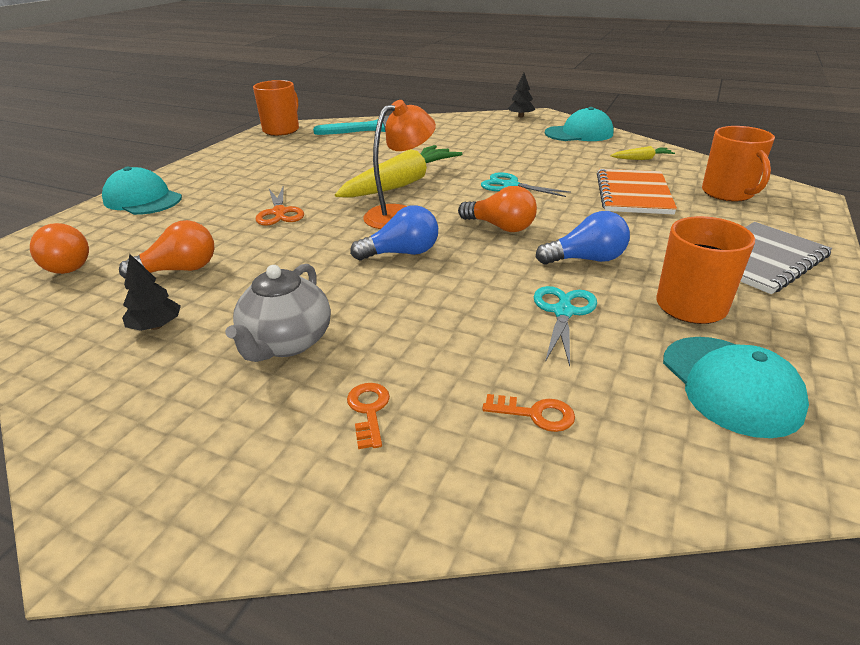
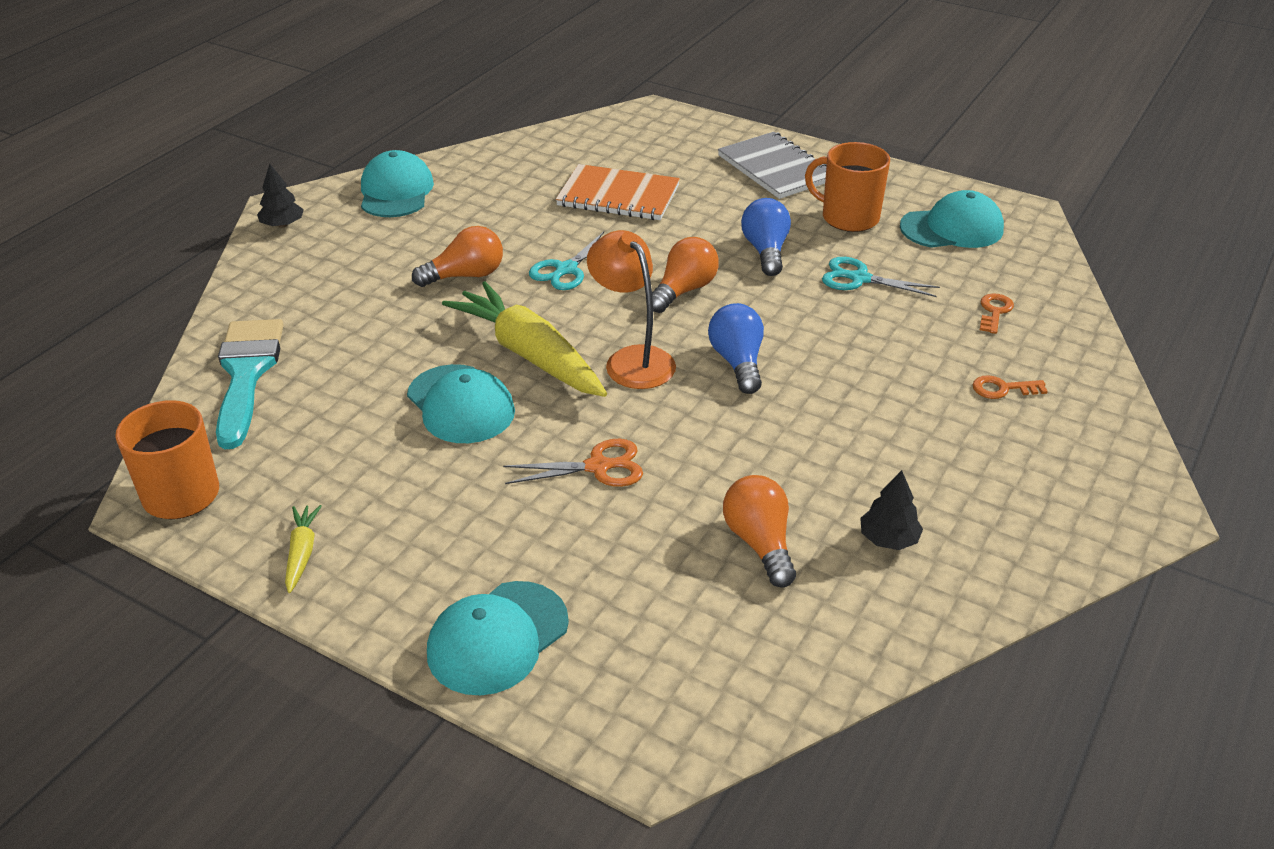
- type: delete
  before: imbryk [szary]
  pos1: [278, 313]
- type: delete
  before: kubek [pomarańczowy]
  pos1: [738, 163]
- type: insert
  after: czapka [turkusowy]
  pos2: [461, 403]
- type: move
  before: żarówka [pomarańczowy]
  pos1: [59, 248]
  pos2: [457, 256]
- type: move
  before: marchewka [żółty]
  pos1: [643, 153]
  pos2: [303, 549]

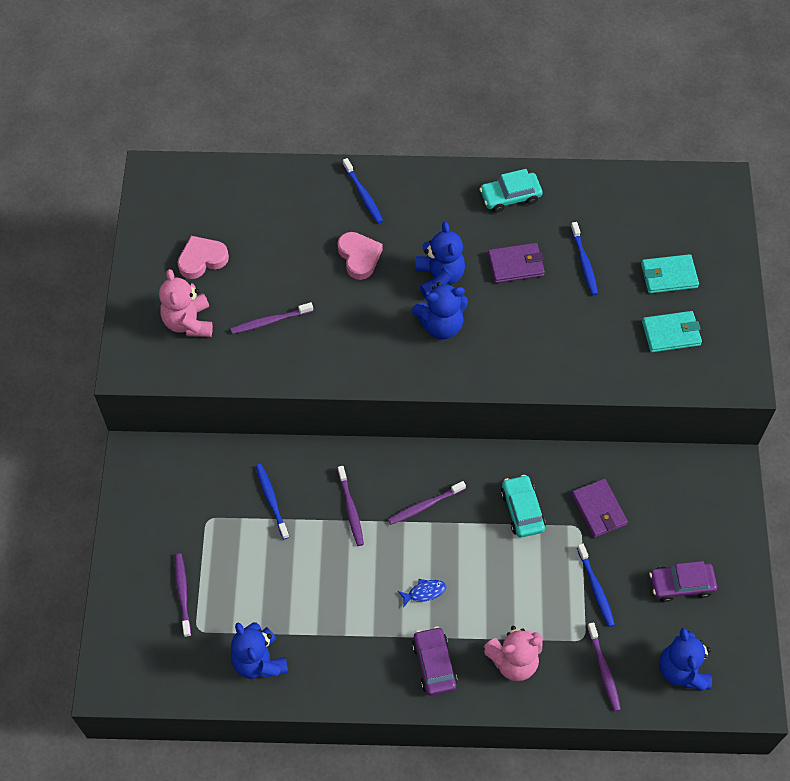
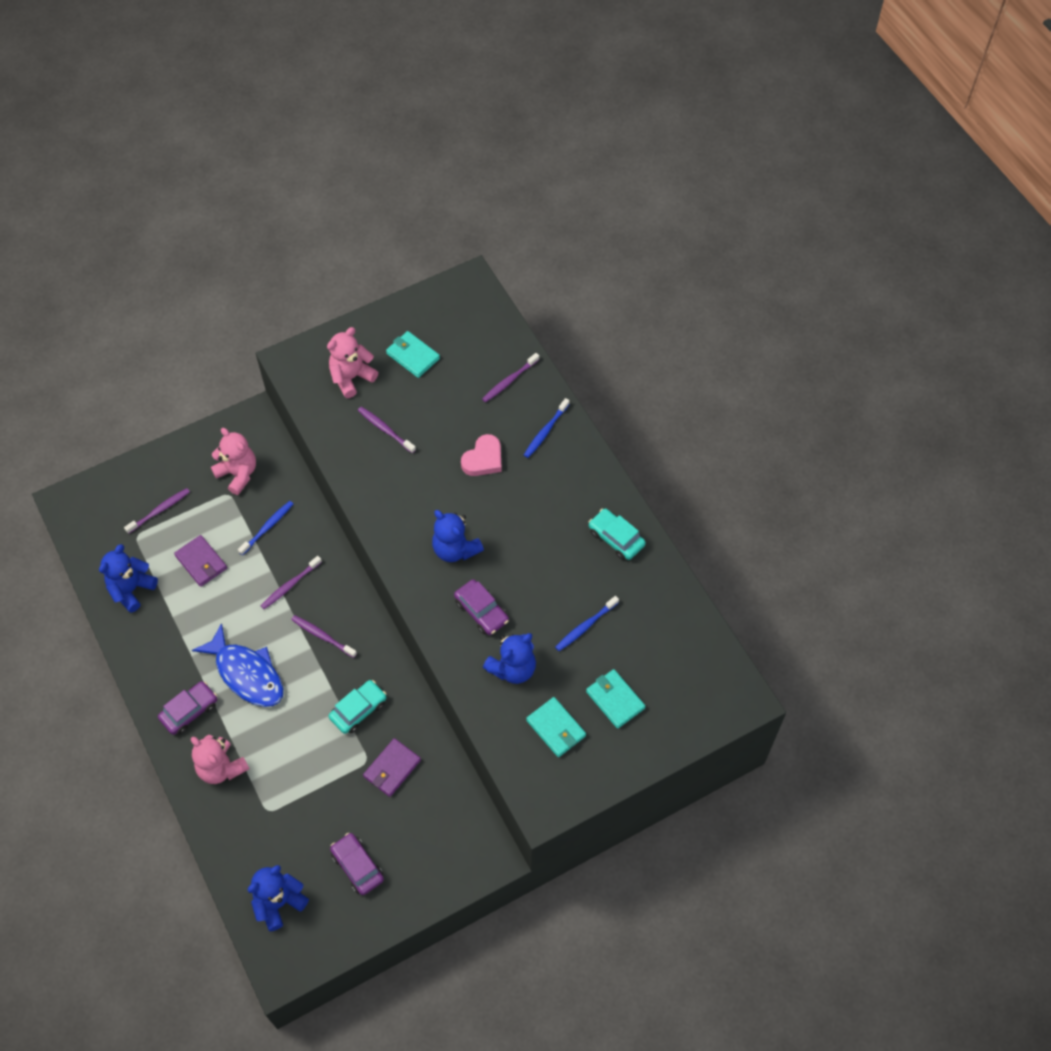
- type: delete
  before: szczoteczka do zębów [niebieski]
  pos1: [596, 585]
- type: insert
  after: miś [różowy]
  pos2: [233, 461]
- type: insert
  after: samochód [fioletowy]
  pos2: [481, 607]
- type: move
  before: miś [niebieski]
  pos1: [440, 260]
  pos2: [509, 658]
- type: move
  before: portfel [fioletowy]
  pos1: [516, 263]
  pos2: [200, 561]
- type: move
  before: szczoteczka do zębów [fioletowy]
  pos1: [604, 666]
  pos2: [510, 378]
- type: replace
  before: serce [różowy]
  after: portfel [turkusowy]
  pos1: [203, 257]
  pos2: [413, 354]
- type: resize
  before: ryba [niebieski]
  pos1: [422, 593]
  pos2: [237, 665]
  scale: 2.48

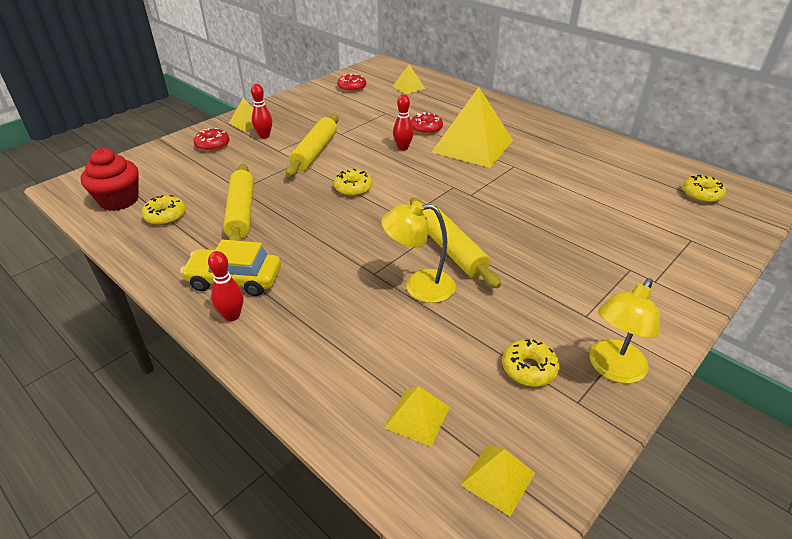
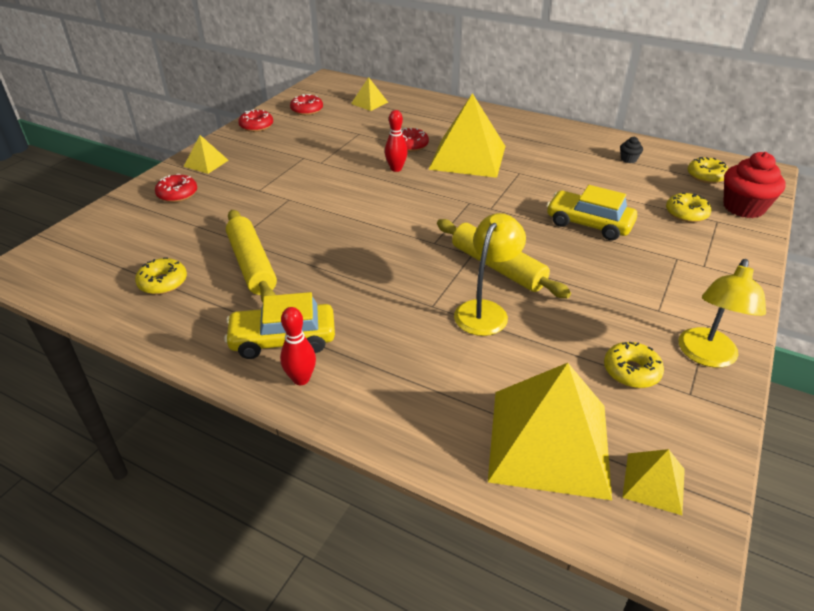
- type: delete
  before: kręgiel [czerwony]
  pos1: [261, 111]
- type: delete
  before: wałek do ciasta [żółty]
  pos1: [312, 145]
- type: insert
  after: donut [czerwony]
  pos2: [255, 120]
- type: insert
  after: samochód [żółty]
  pos2: [591, 213]
- type: insert
  after: muffinka [czarny]
  pos2: [631, 150]
- type: move
  before: muffinka [czerwony]
  pos1: [109, 179]
  pos2: [754, 185]
- type: move
  before: donut [żółty]
  pos1: [353, 182]
  pos2: [688, 208]
- type: rotate
  before: lampka [żółty]
  pos1: [418, 252]
  pos2: [490, 274]
  turn: 135
- type: resize
  before: piramida [żółty]
  pos1: [417, 416]
  pos2: [550, 431]
  scale: 2.17

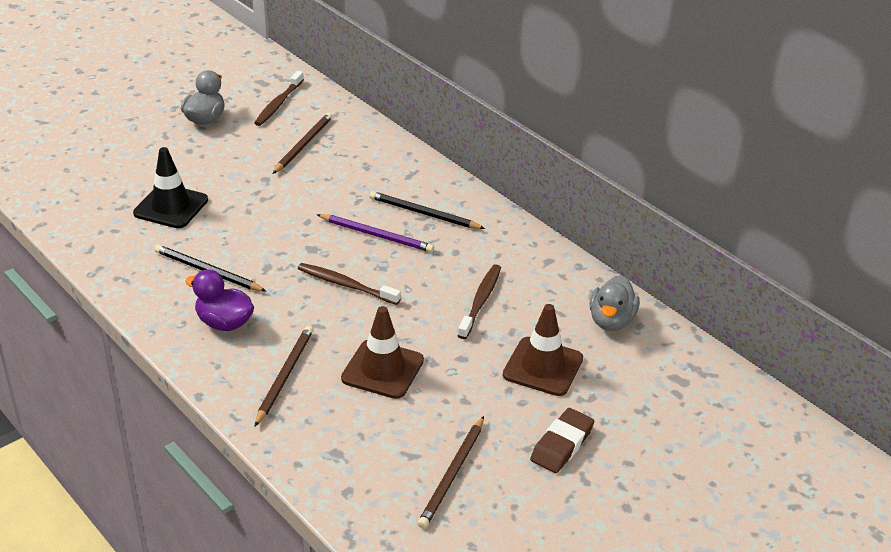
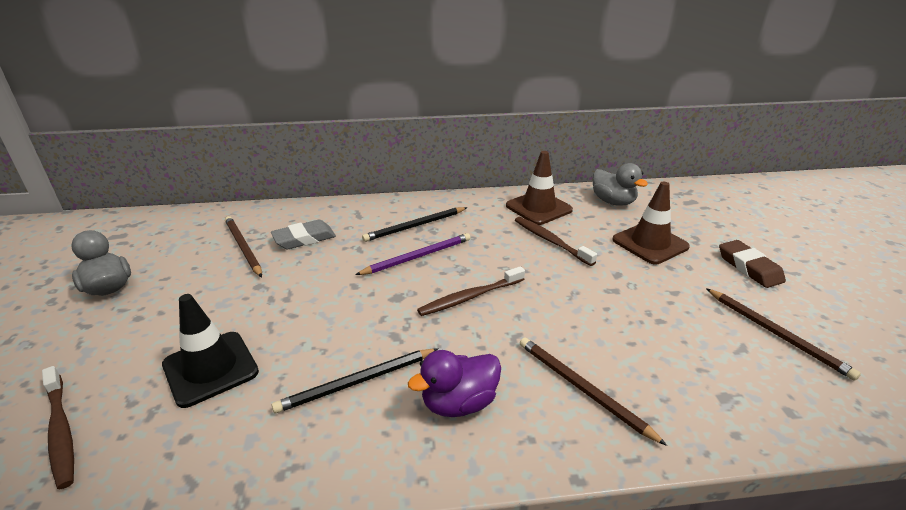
- type: insert
  after: gumka do mazania [szary]
  pos2: [303, 234]
- type: move
  before: szczoteczka do zębów [brązowy]
  pos1: [279, 98]
  pos2: [58, 427]
- type: move
  before: pachołek [brązowy]
  pos1: [382, 352]
  pos2: [539, 188]

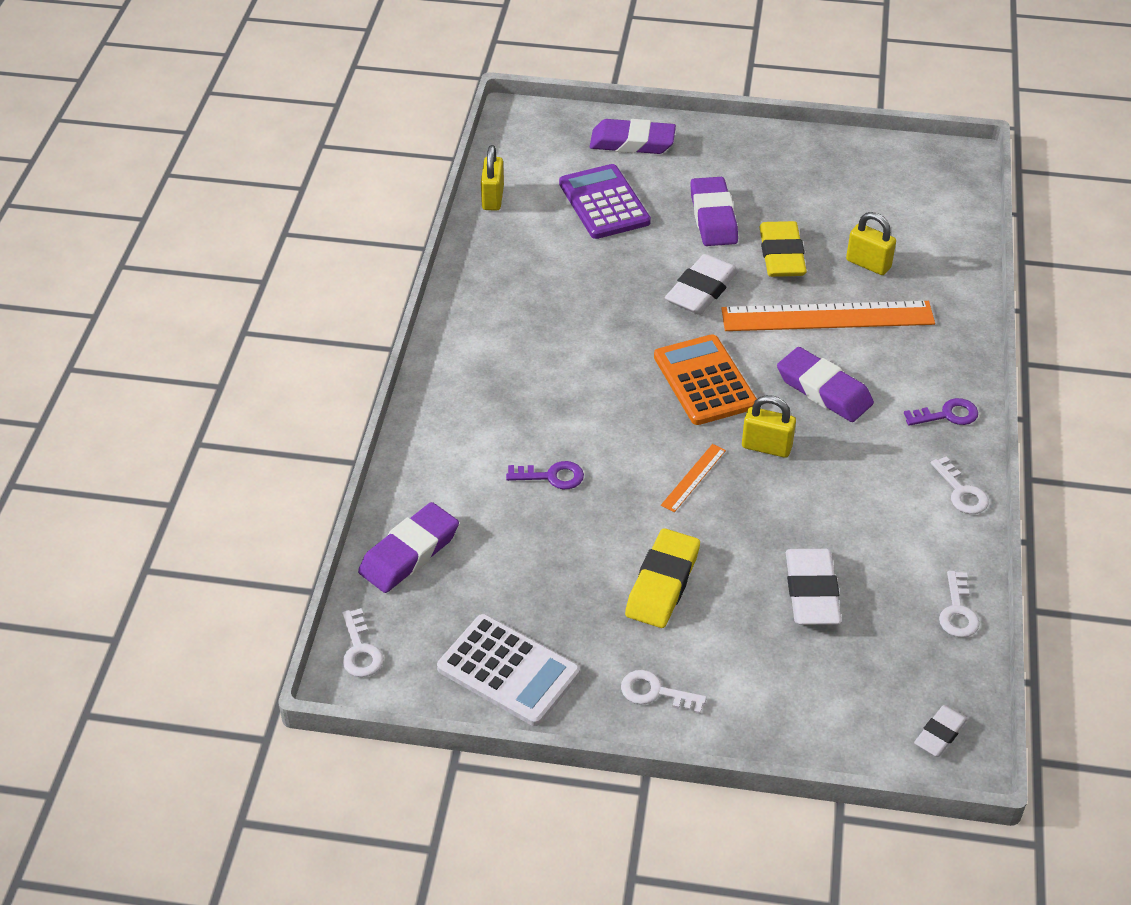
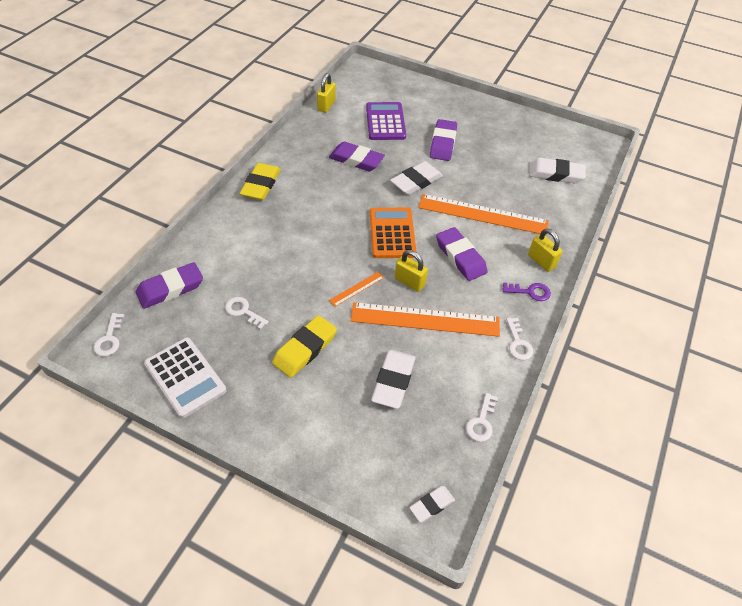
- type: delete
  before: klucz [fioletowy]
  pos1: [545, 475]
- type: insert
  after: linijka [pomarańczowy]
  pos2: [425, 319]
- type: insert
  after: gumka do mazania [biały]
  pos2: [557, 170]
- type: move
  before: gumka do mazania [fioletowy]
  pos1: [633, 136]
  pos2: [357, 156]
- type: move
  before: klucz [biały]
  pos1: [664, 692]
  pos2: [247, 313]
- type: move
  before: gumka do mazania [żółty]
  pos1: [783, 249]
  pos2: [260, 181]
- type: move
  before: kłódka [żółty]
  pos1: [871, 243]
  pos2: [545, 250]

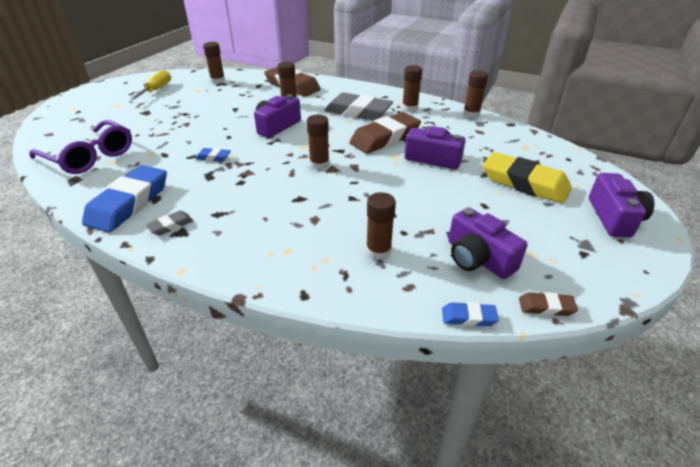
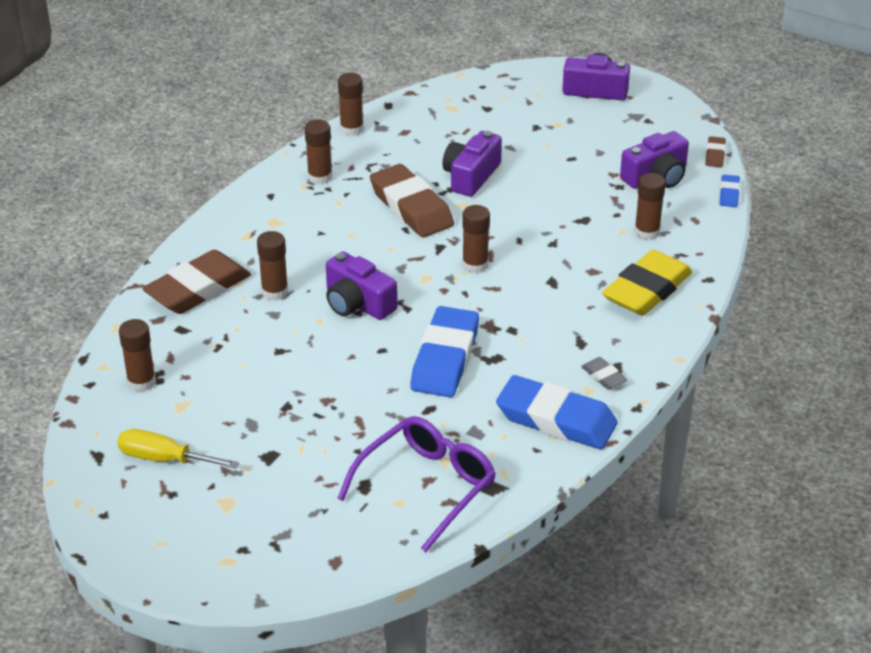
- type: delete
  before: gumka do mazania [szary]
  pos1: [359, 106]
- type: move
  before: gumka do mazania [żółty]
  pos1: [527, 177]
  pos2: [647, 283]
- type: resize
  before: gumka do mazania [niebieski]
  pos1: [213, 155]
  pos2: [444, 351]
  scale: 2.25

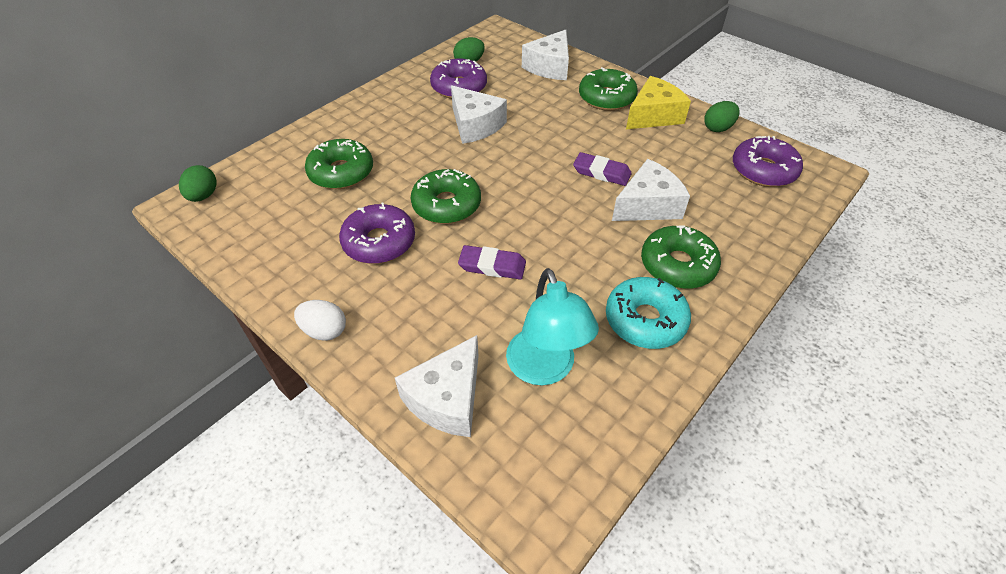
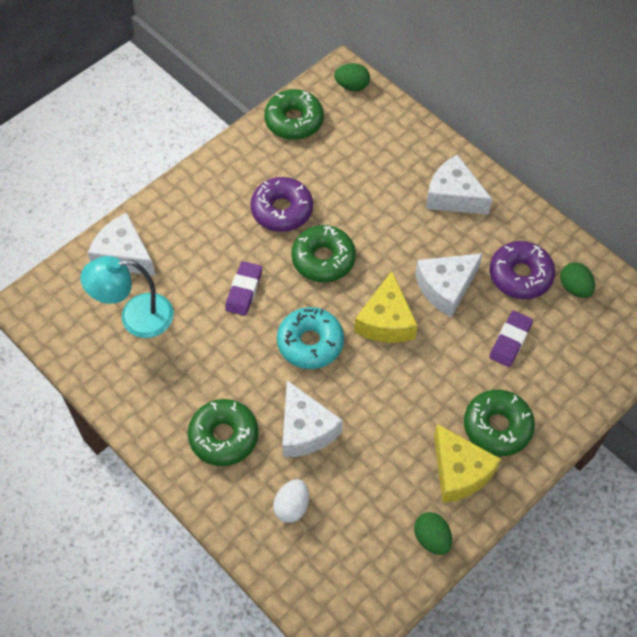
- type: delete
  before: donut [fioletowy]
  pos1: [768, 161]
- type: insert
  after: ser [żółty]
  pos2: [386, 307]
- type: move
  before: jajko [biały]
  pos1: [320, 320]
  pos2: [291, 501]
- type: move
  before: donut [zielony]
  pos1: [339, 164]
  pos2: [294, 114]
- type: move
  before: ser [biały]
  pos1: [545, 55]
  pos2: [459, 184]
- type: move
  before: gumka do mazania [fioletowy]
  pos1: [602, 169]
  pos2: [511, 339]
- type: move
  before: donut [turkusowy]
  pos1: [648, 313]
  pos2: [310, 338]

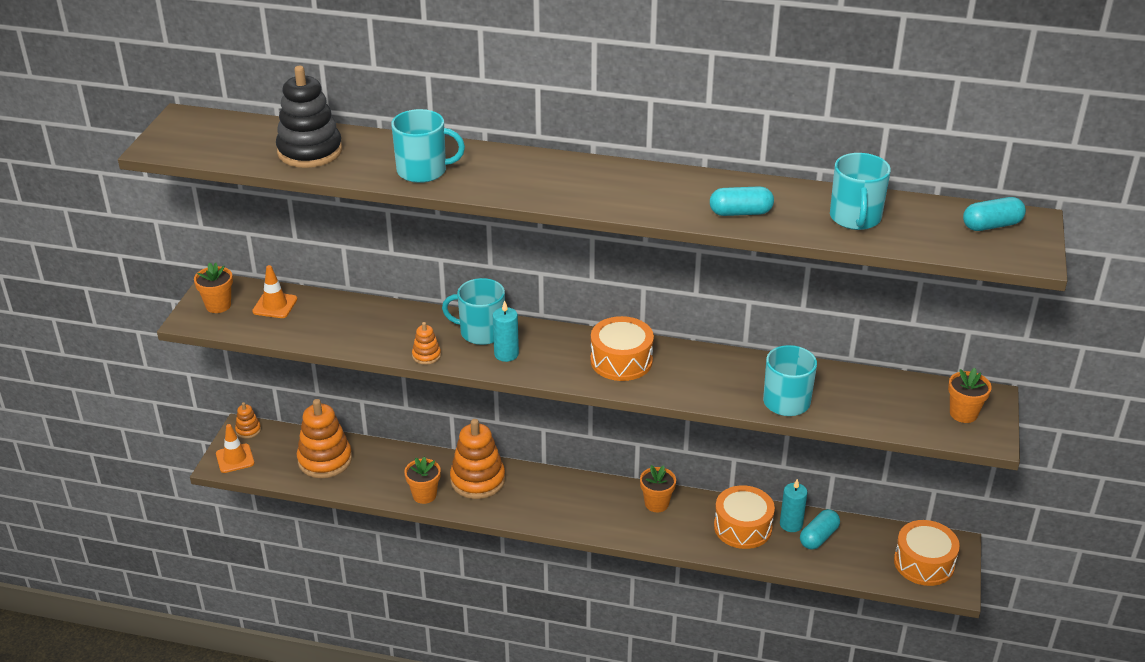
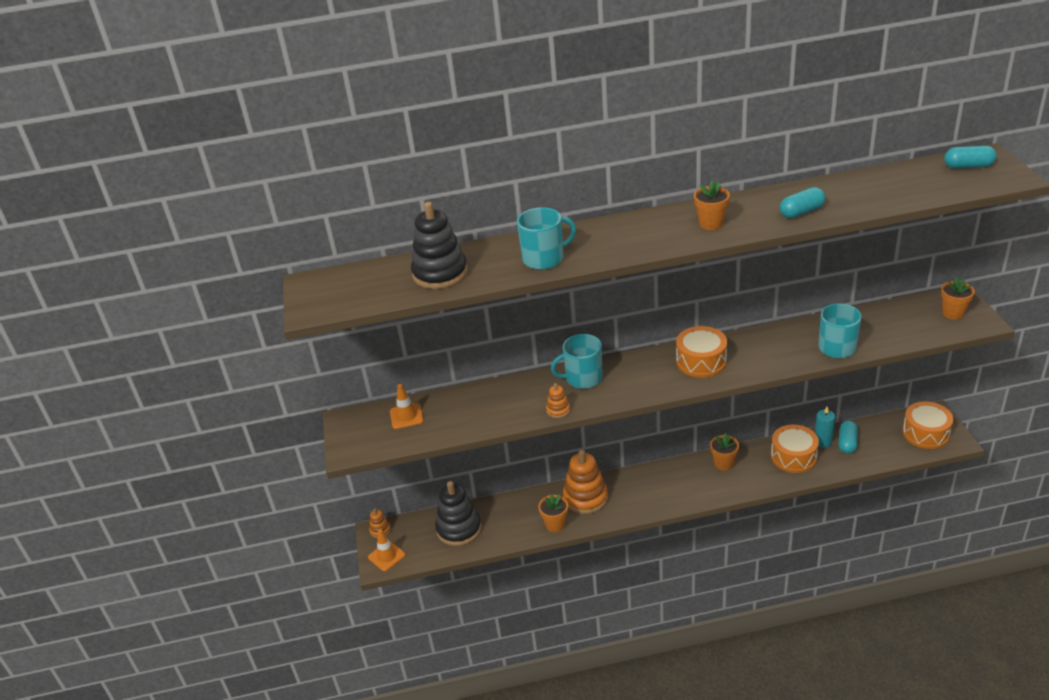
- type: delete
  before: świeca [turkusowy]
  pos1: [506, 331]
- type: delete
  before: kubek [turkusowy]
  pos1: [860, 191]
- type: move
  before: doniczka [pomarańczowy]
  pos1: [213, 288]
  pos2: [712, 205]
- type: recolor
  before: zabawka nakładanka [pomarańczowy]
  after: zabawka nakładanka [czarny]
  pos1: [324, 438]
  pos2: [458, 513]
- type: rotate
  before: kapsułka [turkusowy]
  pos1: [994, 214]
  pos2: [970, 157]
  turn: 45

